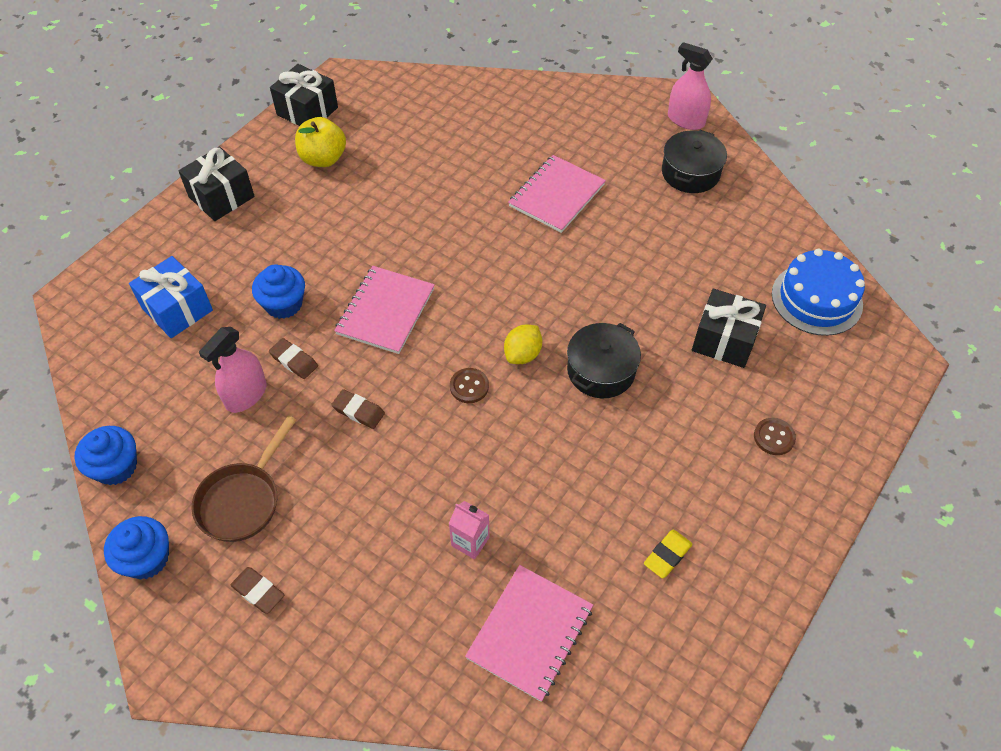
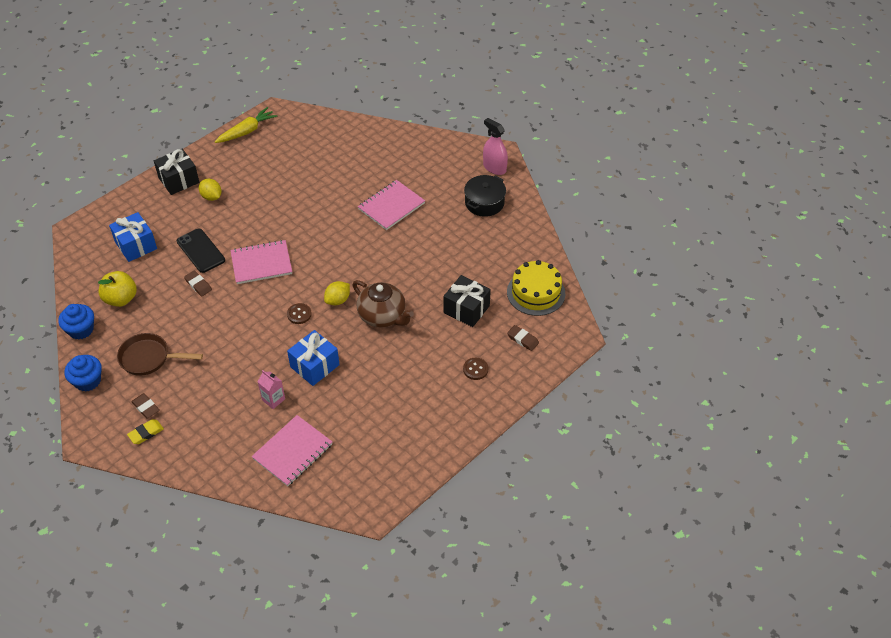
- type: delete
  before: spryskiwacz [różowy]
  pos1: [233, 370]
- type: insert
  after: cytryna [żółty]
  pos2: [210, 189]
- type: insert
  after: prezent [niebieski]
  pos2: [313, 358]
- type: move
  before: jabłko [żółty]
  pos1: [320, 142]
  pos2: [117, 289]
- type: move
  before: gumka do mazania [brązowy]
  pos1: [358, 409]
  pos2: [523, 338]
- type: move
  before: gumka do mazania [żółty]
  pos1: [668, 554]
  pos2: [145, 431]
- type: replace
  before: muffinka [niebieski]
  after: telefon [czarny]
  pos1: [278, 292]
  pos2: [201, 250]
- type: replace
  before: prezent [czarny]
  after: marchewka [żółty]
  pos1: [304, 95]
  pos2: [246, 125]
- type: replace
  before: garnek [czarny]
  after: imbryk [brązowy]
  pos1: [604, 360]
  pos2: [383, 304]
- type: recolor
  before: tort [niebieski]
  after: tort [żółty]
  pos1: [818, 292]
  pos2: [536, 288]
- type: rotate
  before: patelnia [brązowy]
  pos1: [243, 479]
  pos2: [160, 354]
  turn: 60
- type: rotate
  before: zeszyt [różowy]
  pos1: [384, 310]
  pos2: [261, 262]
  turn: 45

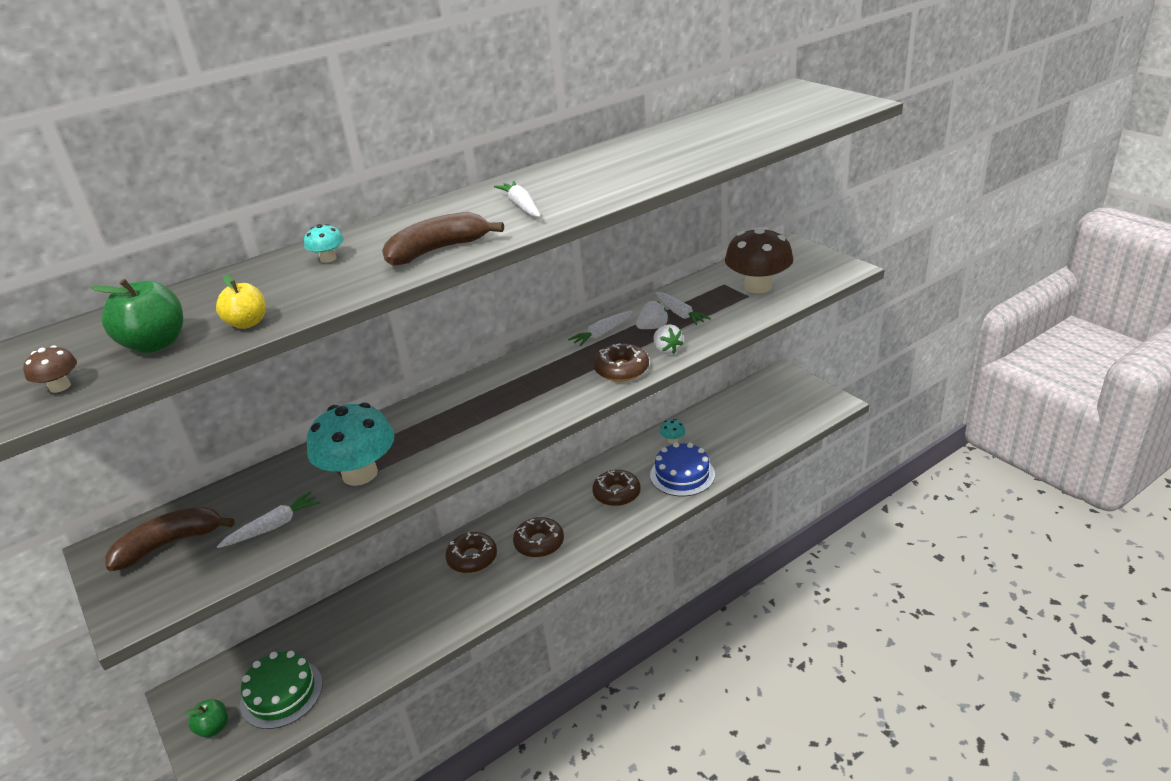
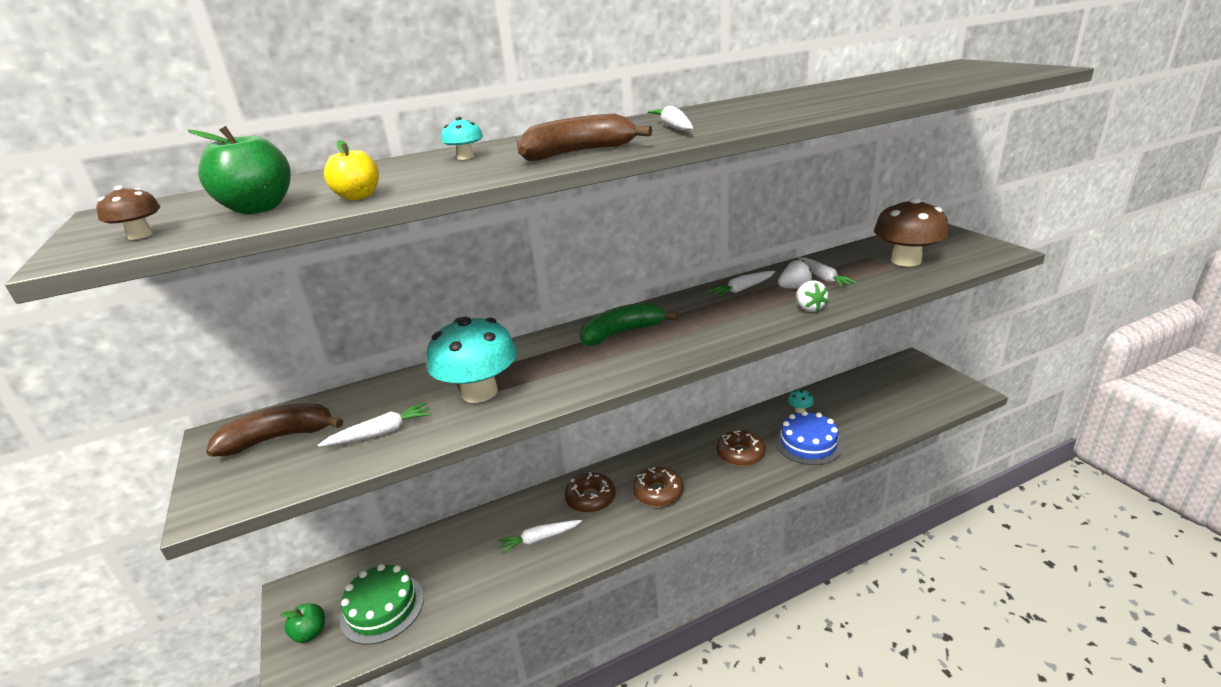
- type: delete
  before: donut [brązowy]
  pos1: [621, 362]
- type: insert
  after: marchewka [biały]
  pos2: [540, 537]
- type: insert
  after: banan [zielony]
  pos2: [629, 324]

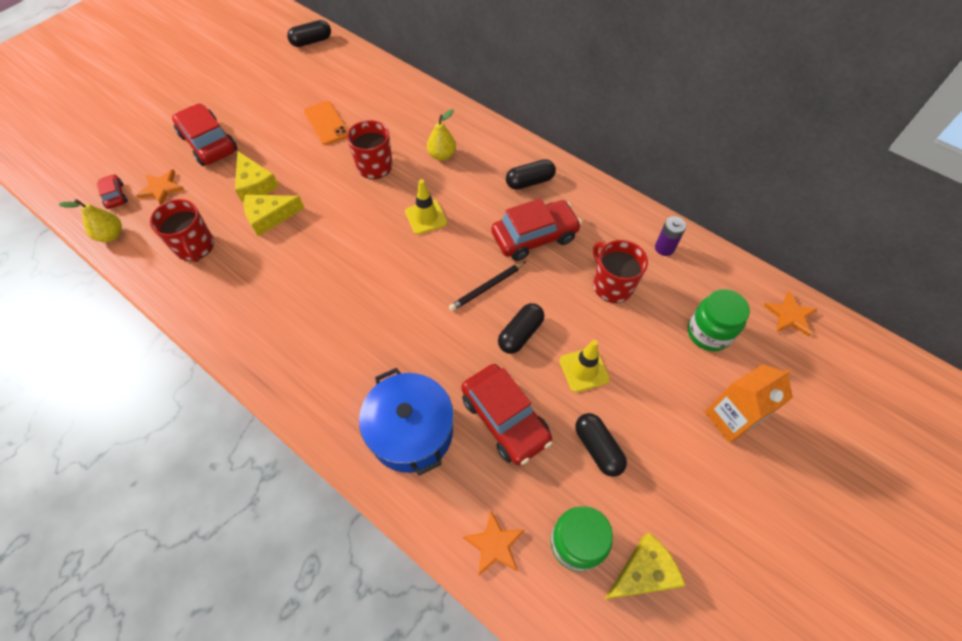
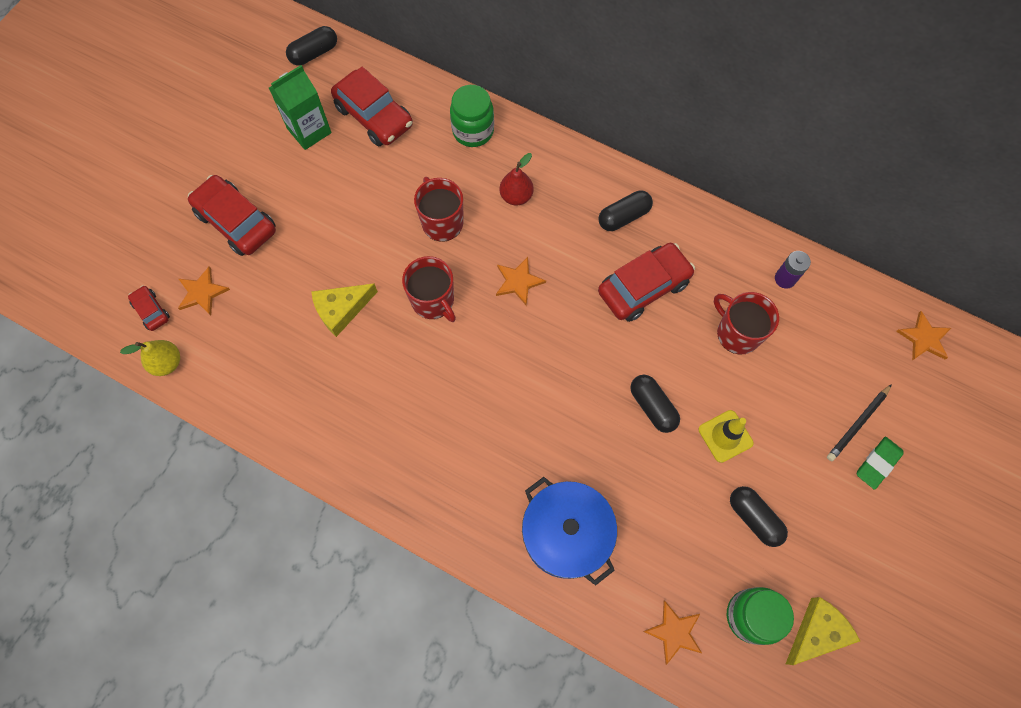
- type: delete
  before: ser [żółty]
  pos1: [257, 176]
- type: delete
  before: telefon [pomarańczowy]
  pos1: [326, 123]
- type: insert
  after: karton mleka [zielony]
  pos2: [300, 107]
- type: move
  before: kubek [czerwony]
  pos1: [182, 230]
  pos2: [429, 289]
- type: move
  before: ołówek [czarny]
  pos1: [488, 286]
  pos2: [859, 422]
- type: move
  before: samochód [czerwony]
  pos1: [506, 414]
  pos2: [372, 107]
- type: move
  before: słoik [zielony]
  pos1: [719, 320]
  pos2: [472, 116]
- type: replace
  before: pachołek [żółty]
  after: gwiazda [pomarańczowy]
  pos1: [426, 207]
  pos2: [521, 281]
- type: replace
  before: karton mleka [pomarańczowy]
  after: gumka do mazania [zielony]
  pos1: [749, 403]
  pos2: [880, 463]
- type: recolor
  before: gruszka [żółty]
  after: gruszka [czerwony]
  pos1: [441, 135]
  pos2: [516, 179]
- type: rotate
  before: kapsułka [czarny]
  pos1: [521, 328]
  pos2: [655, 404]
  turn: -60

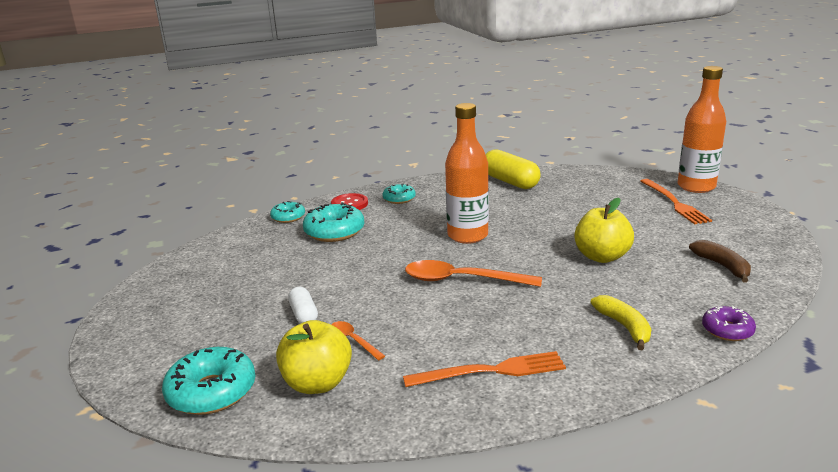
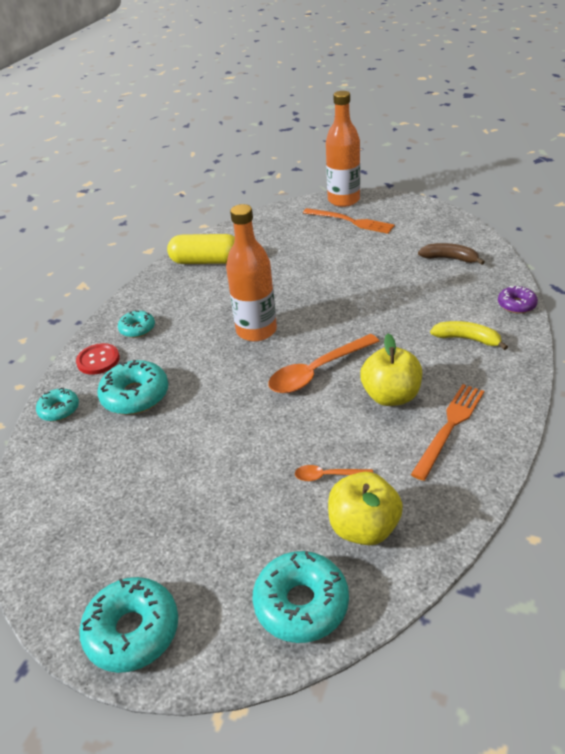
- type: delete
  before: kapsułka [biały]
  pos1: [303, 305]
- type: insert
  after: donut [turkusowy]
  pos2: [128, 625]
- type: move
  before: jabłko [żółty]
  pos1: [604, 230]
  pos2: [391, 369]

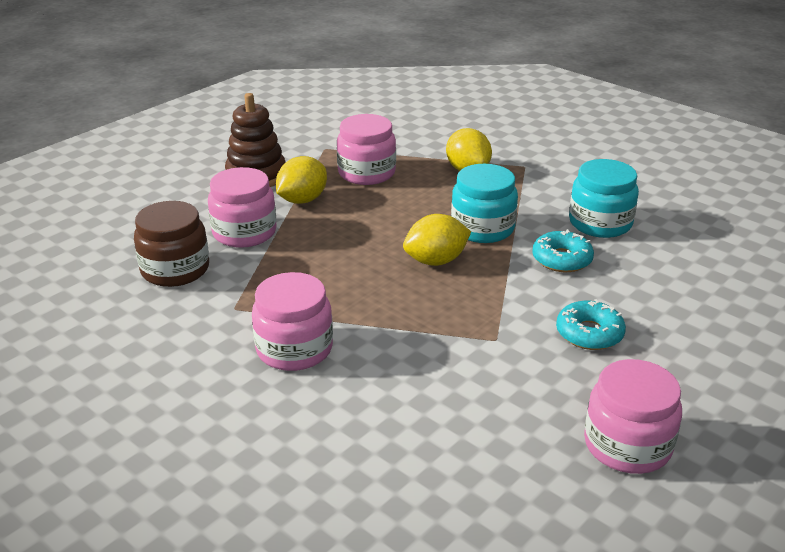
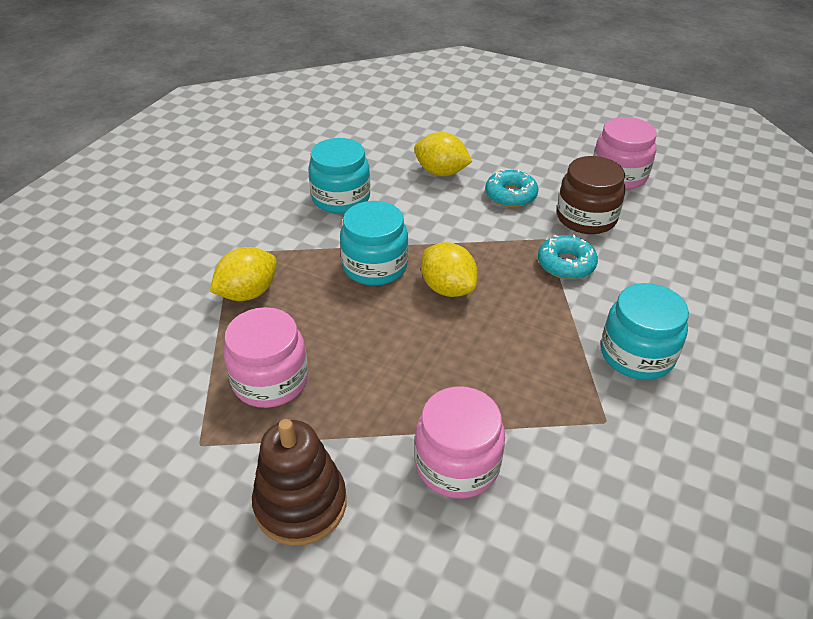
- type: move
  before: słoik [brązowy]
  pos1: [171, 244]
  pos2: [591, 195]
- type: move
  before: cytryna [żółty]
  pos1: [301, 180]
  pos2: [443, 154]
- type: move
  before: donut [turkusowy]
  pos1: [563, 250]
  pos2: [568, 256]
- type: recolor
  before: słoik [różowy]
  after: słoik [turkusowy]
  pos1: [292, 321]
  pos2: [645, 331]

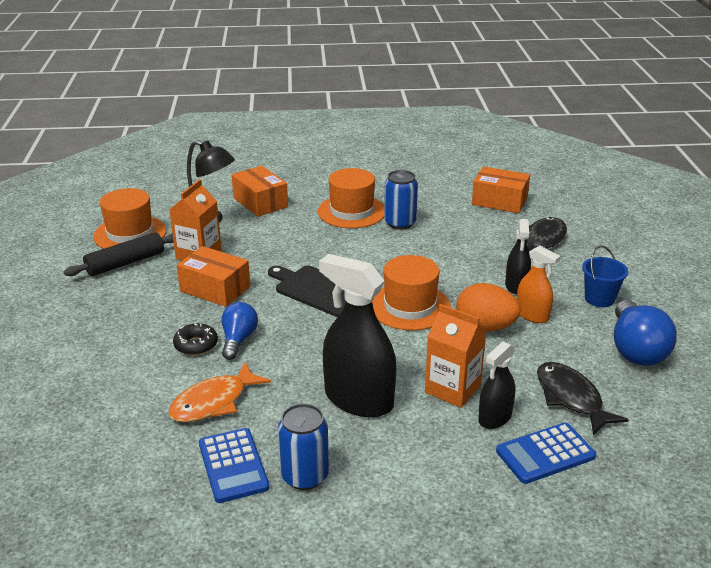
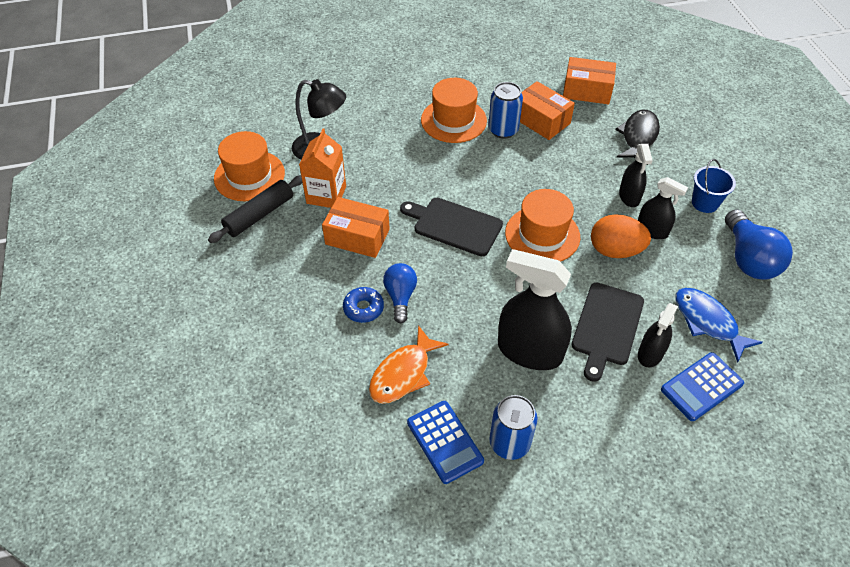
- type: move
  before: pudełko [pomarańczowy]
  pos1: [260, 191]
  pos2: [547, 110]
- type: replace
  before: karton mleka [pomarańczowy]
  after: deska do krojenia [czarny]
  pos1: [455, 356]
  pos2: [608, 332]
- type: recolor
  before: donut [czarny]
  after: donut [niebieski]
  pos1: [195, 339]
  pos2: [363, 305]
- type: recolor
  before: spryskiwacz [pomarańczowy]
  after: spryskiwacz [czarny]
  pos1: [538, 284]
  pos2: [663, 208]
- type: recolor
  before: ryba [czarny]
  after: ryba [niebieski]
  pos1: [583, 398]
  pos2: [719, 325]

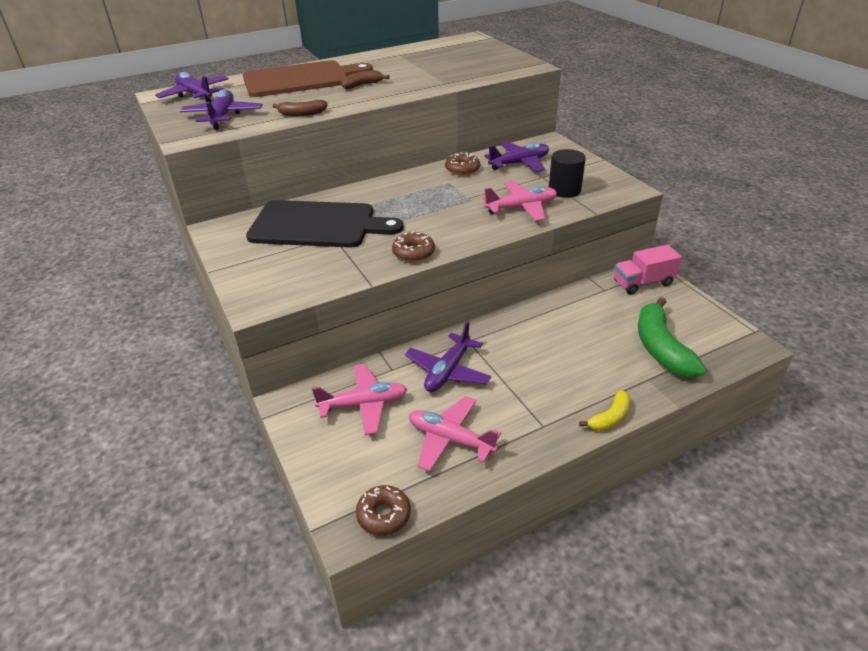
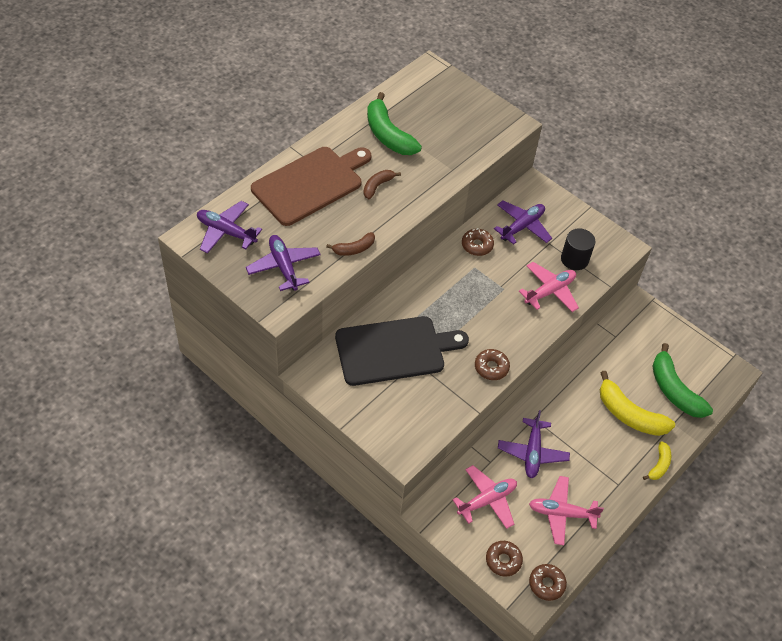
- type: delete
  before: ciężarówka [różowy]
  pos1: [648, 270]
- type: insert
  after: banan [zielony]
  pos2: [394, 123]
- type: insert
  after: donut [brązowy]
  pos2: [504, 558]
- type: insert
  after: banan [żółty]
  pos2: [637, 403]

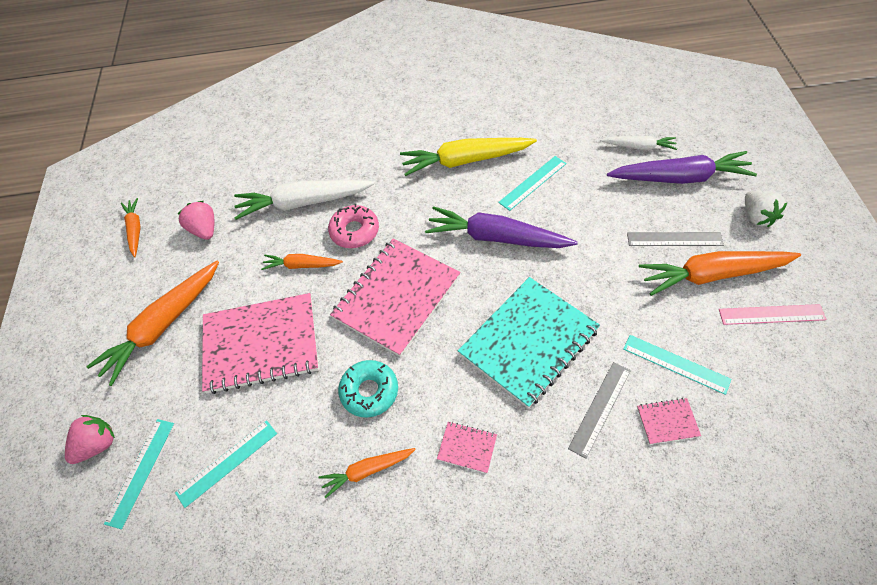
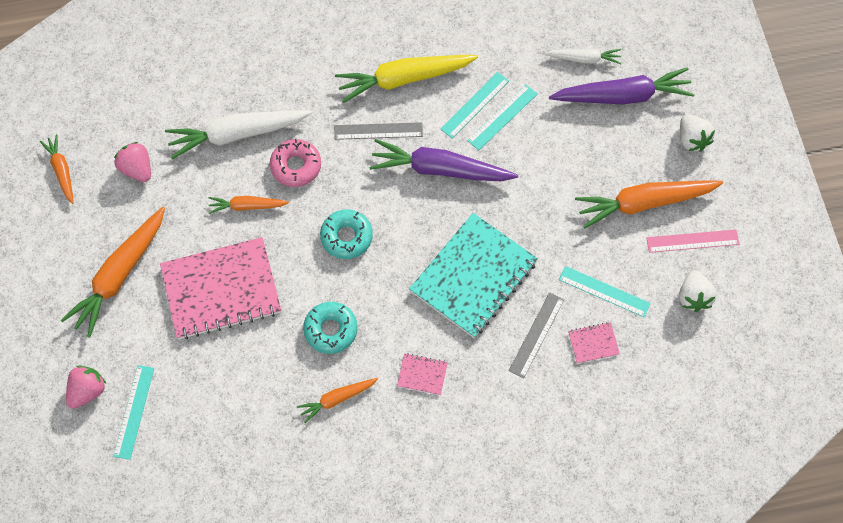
- type: insert
  after: truskawka [biały]
  pos2: [697, 291]
- type: move
  before: linijka [turkusowy]
  pos1: [226, 464]
  pos2: [502, 117]
- type: move
  before: linijka [szary]
  pos1: [675, 239]
  pos2: [378, 131]
- type: replace
  before: zeszyt [różowy]
  after: donut [turkusowy]
  pos1: [395, 298]
  pos2: [346, 234]

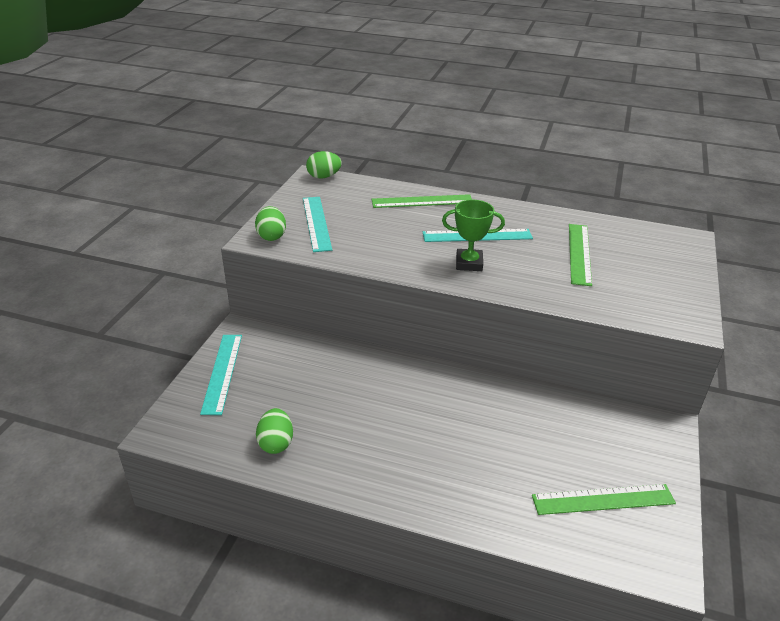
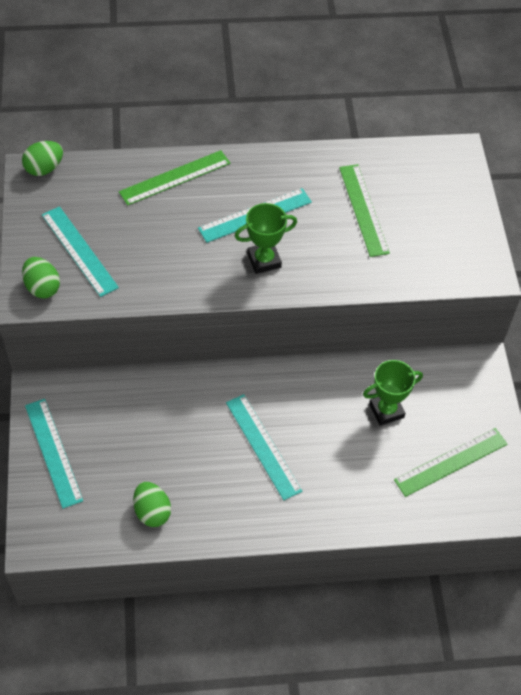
- type: insert
  after: linijka [turkusowy]
  pos2: [264, 447]
- type: insert
  after: puchar [zielony]
  pos2: [393, 393]

